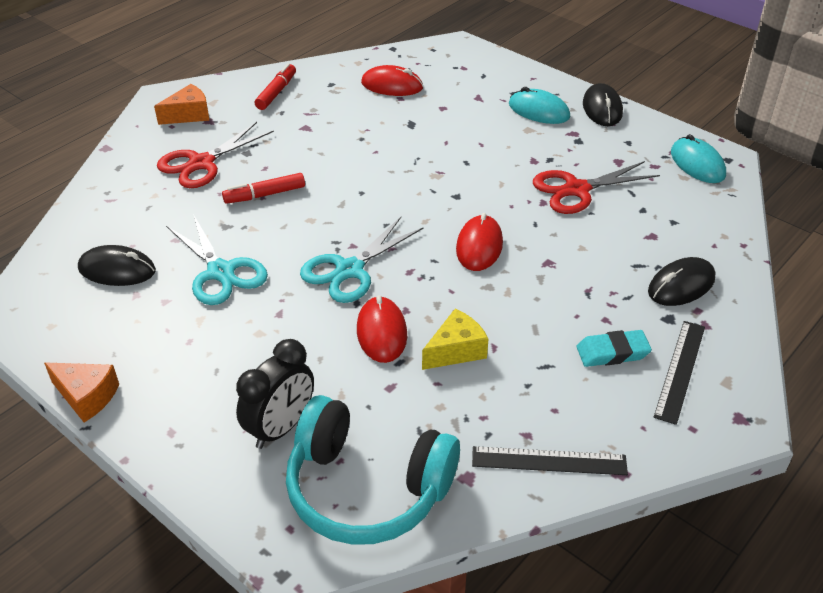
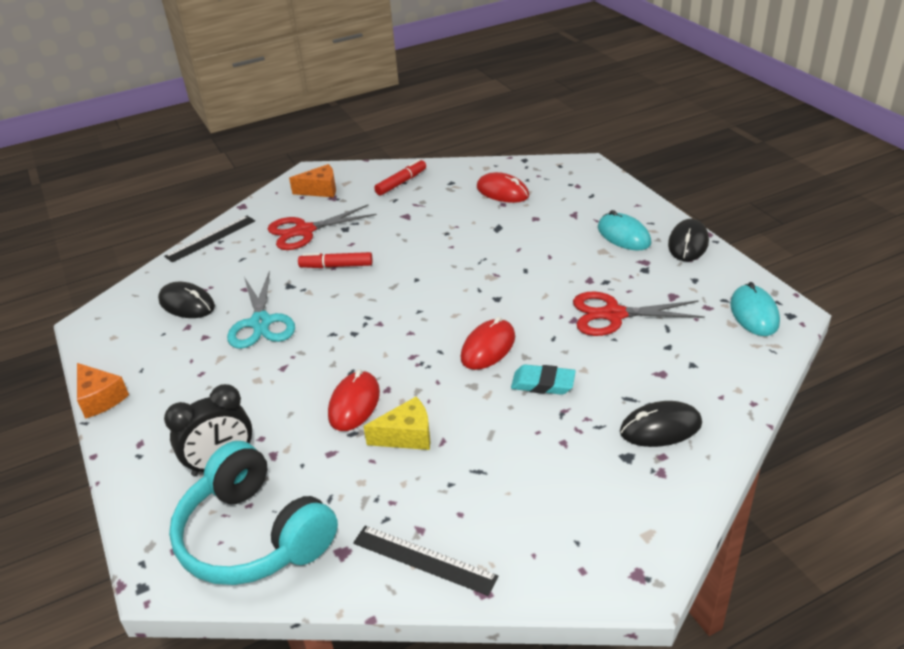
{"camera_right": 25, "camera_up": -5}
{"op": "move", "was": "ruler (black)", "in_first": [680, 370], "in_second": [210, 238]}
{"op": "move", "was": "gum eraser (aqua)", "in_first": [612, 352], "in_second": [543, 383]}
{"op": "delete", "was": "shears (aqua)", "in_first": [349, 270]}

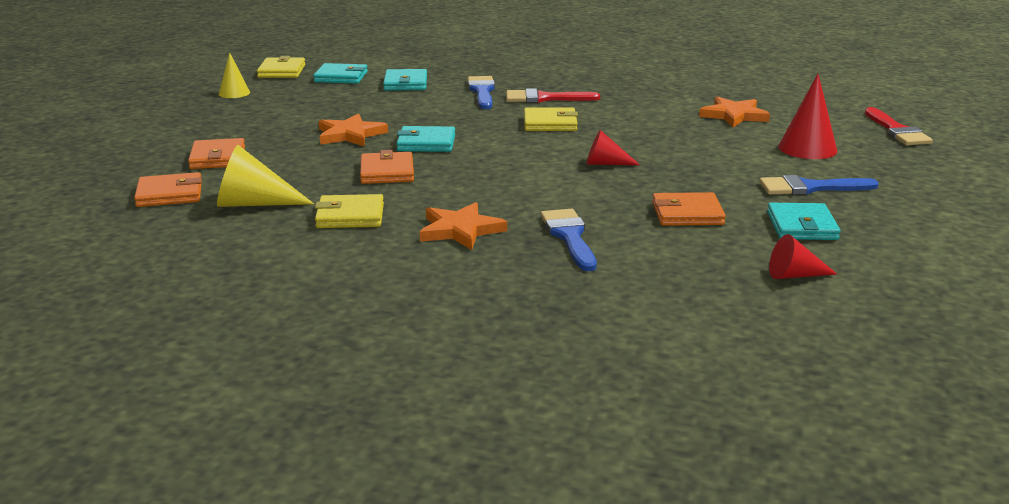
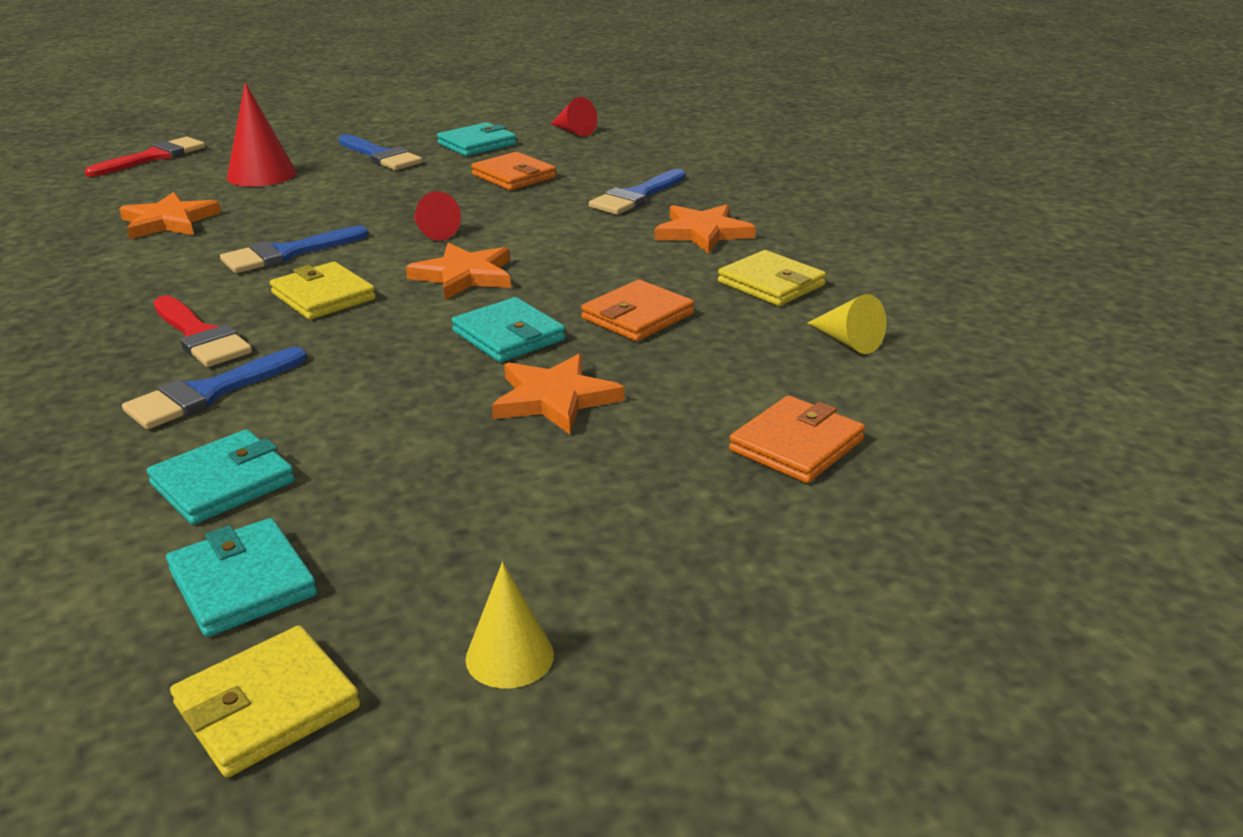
{"camera_right": -130, "camera_up": 5}
{"op": "insert", "now": "brush (blue)", "in_second": [287, 253]}
{"op": "insert", "now": "star (orange)", "in_second": [464, 276]}
{"op": "resize", "was": "solid cone (yellow)", "in_first": [254, 204], "in_second": [847, 341], "ratio": 0.62}
{"op": "delete", "was": "billfold (orange)", "in_first": [169, 194]}

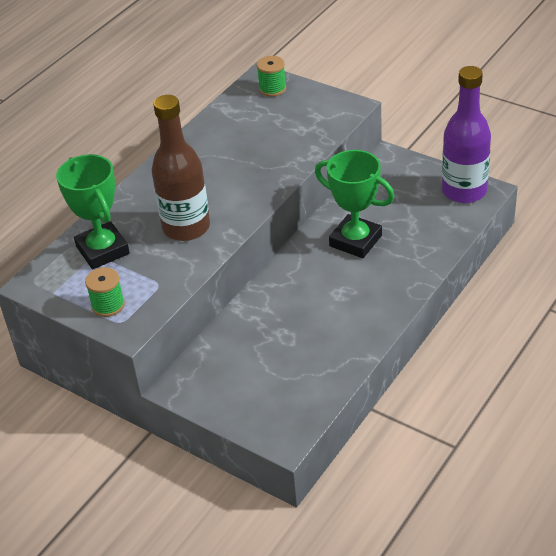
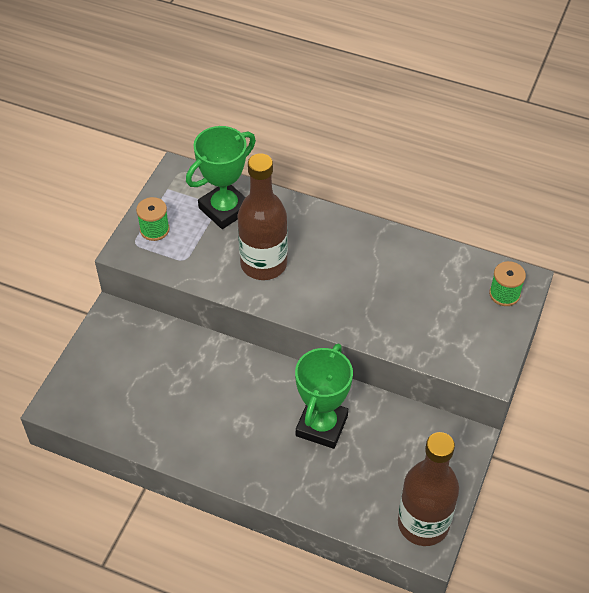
{"camera_right": 75, "camera_up": 10}
{"op": "recolor", "was": "bottle (royal purple)", "now": "bottle (brown)", "in_first": [464, 191], "in_second": [423, 523]}

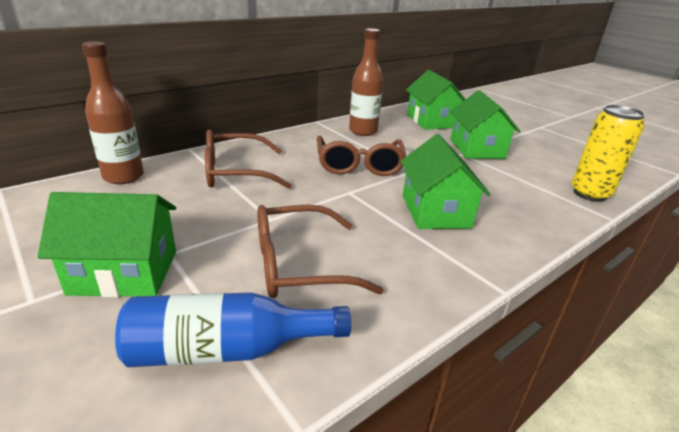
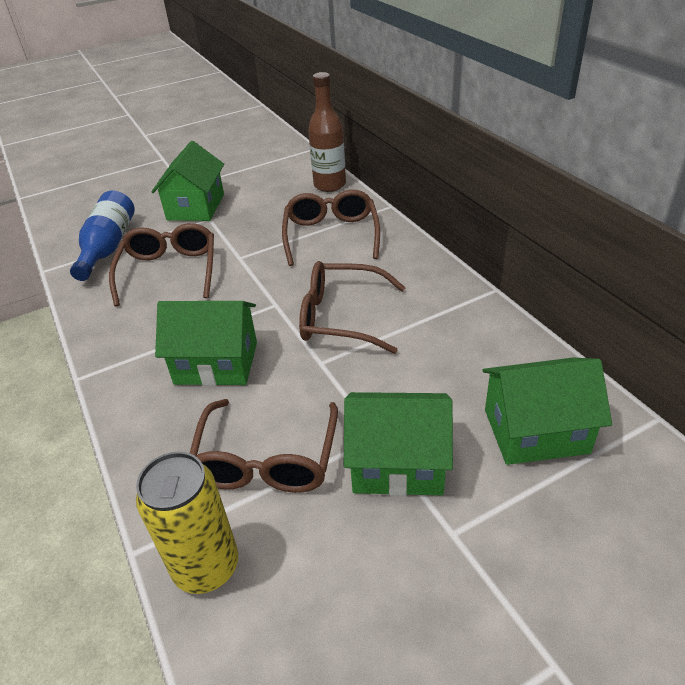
{"camera_right": 105, "camera_up": 10}
{"op": "insert", "now": "glasses (brown)", "in_second": [266, 460]}
{"op": "delete", "was": "bottle (brown)", "in_first": [363, 131]}

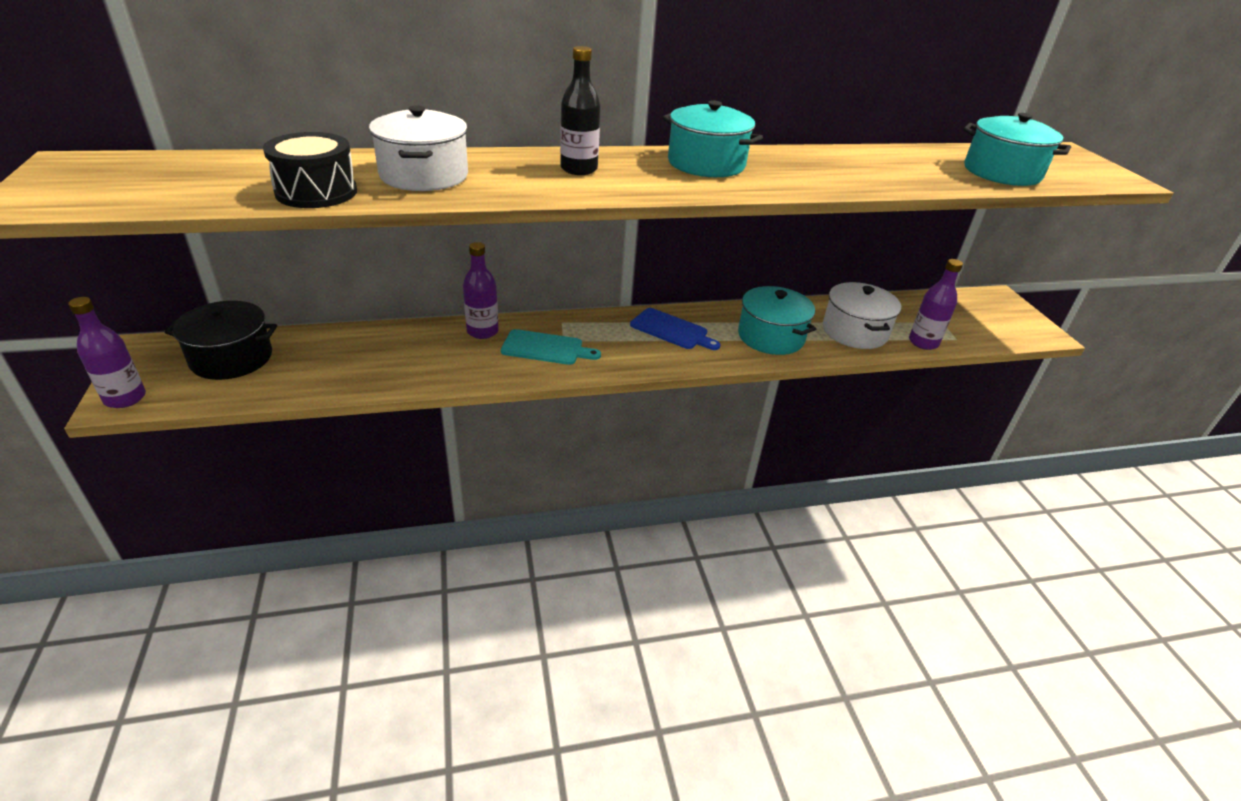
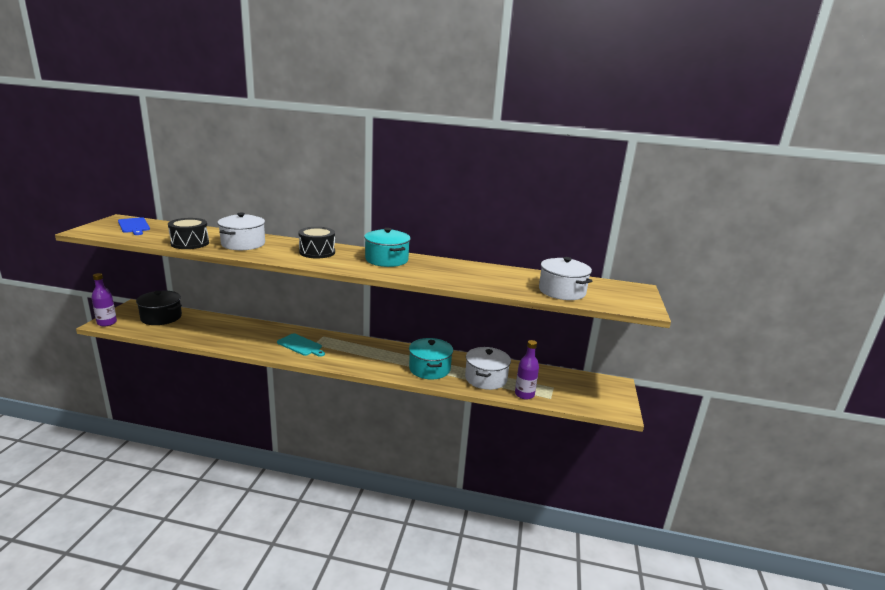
{"camera_right": 25, "camera_up": -15}
{"op": "move", "was": "bread board (blue)", "in_first": [672, 330], "in_second": [134, 226]}
{"op": "replace", "was": "bottle (black)", "now": "drum (black)", "in_first": [579, 169], "in_second": [317, 252]}
{"op": "recolor", "was": "pot (aqua)", "now": "pot (snow-white)", "in_first": [1002, 172], "in_second": [562, 291]}
{"op": "delete", "was": "bottle (royal purple)", "in_first": [482, 331]}

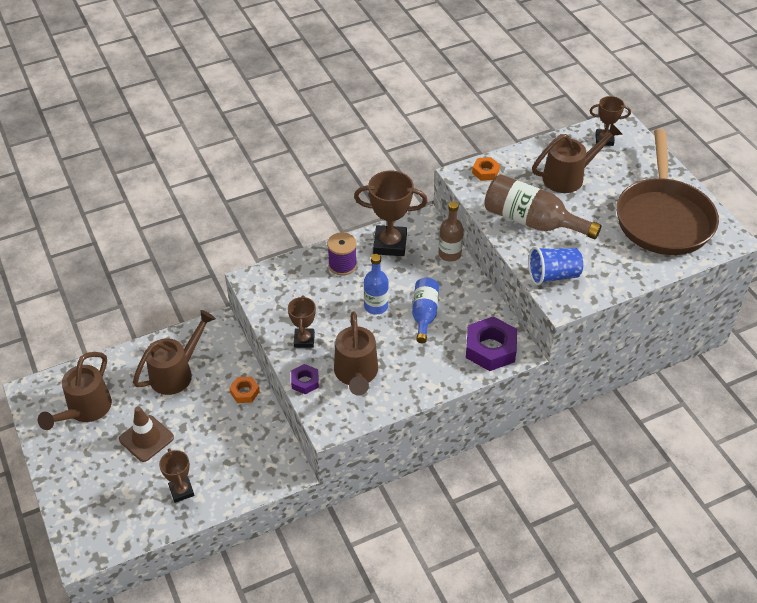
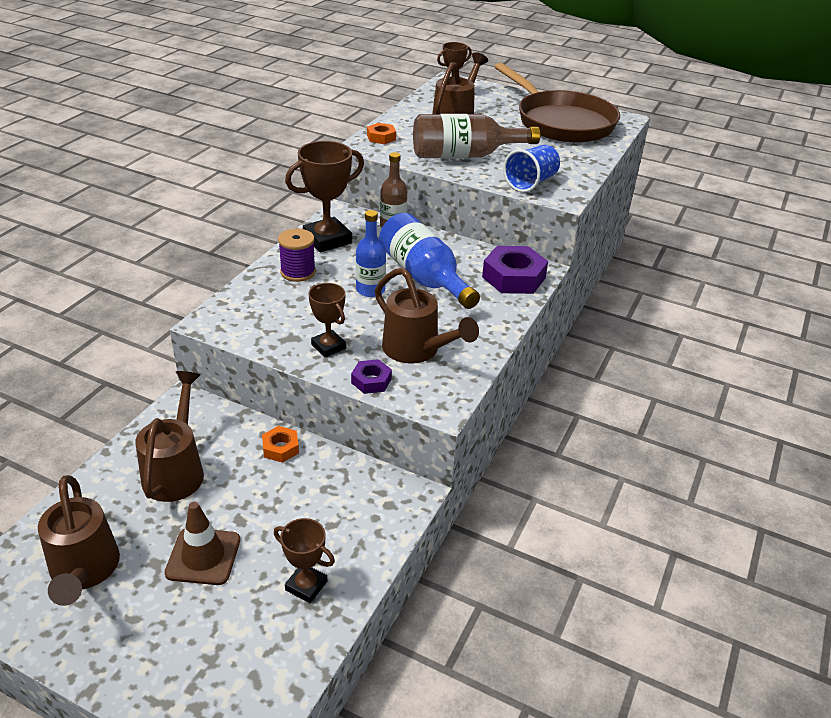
{"camera_right": -40, "camera_up": -10}
{"op": "resize", "was": "bottle (blue)", "in_first": [424, 314], "in_second": [424, 277], "ratio": 1.6}

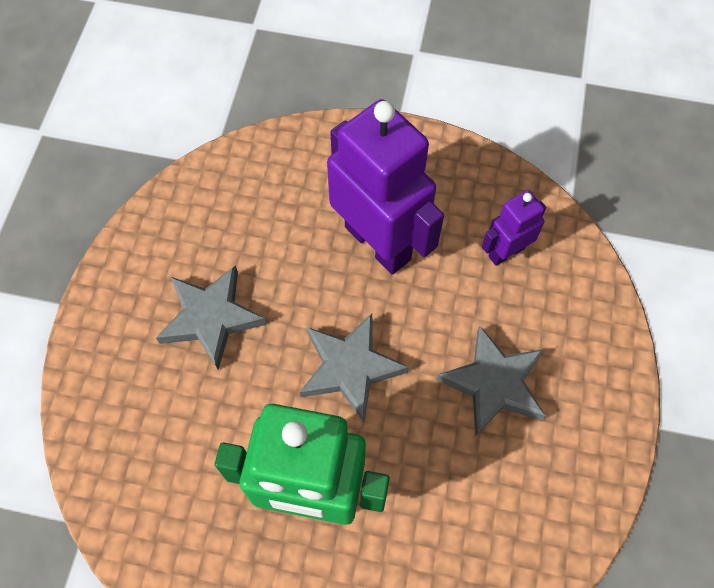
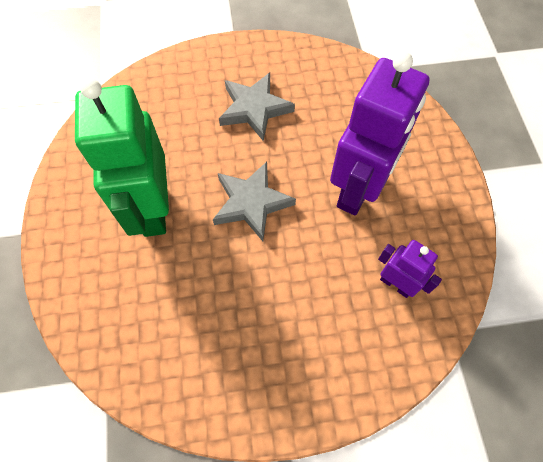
{"camera_right": 70, "camera_up": 0}
{"op": "delete", "was": "star (gray)", "in_first": [494, 384]}

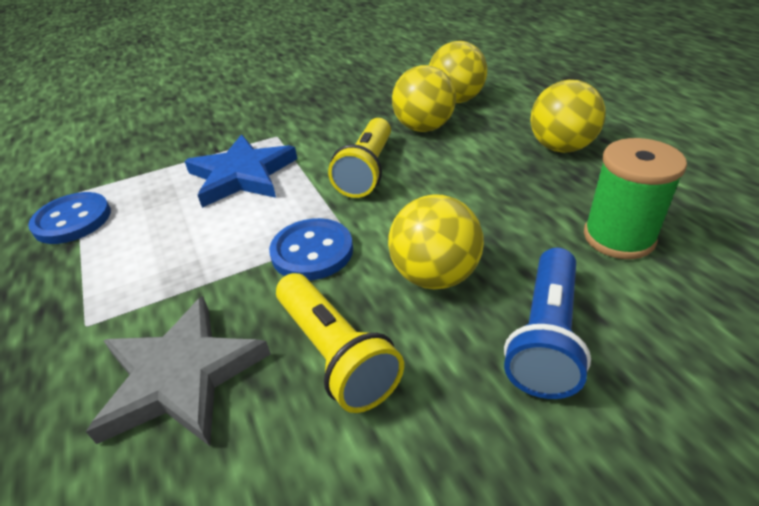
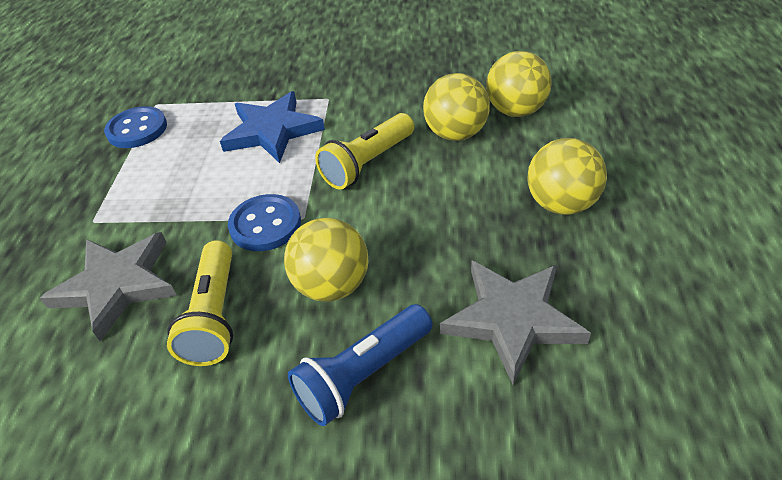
{"camera_right": 30, "camera_up": 5}
{"op": "replace", "was": "reel of thread (emerald)", "now": "star (gray)", "in_first": [618, 237], "in_second": [512, 319]}

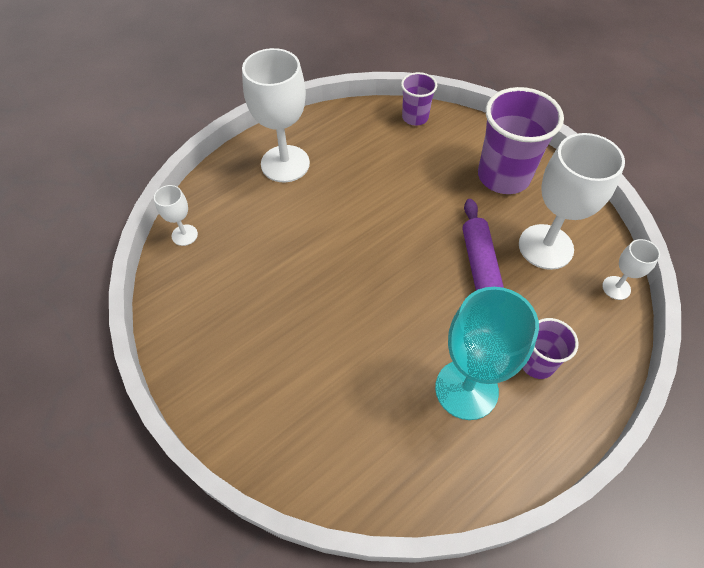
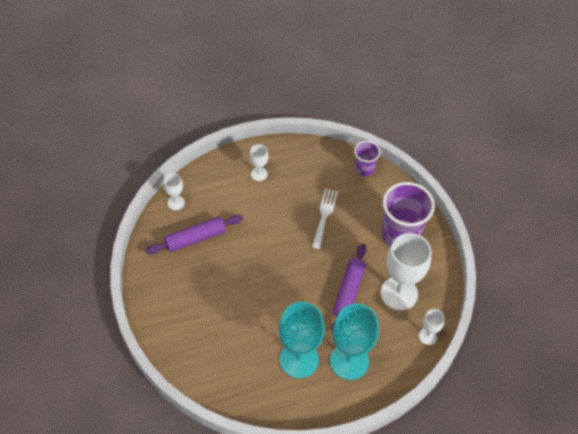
{"camera_right": 20, "camera_up": 0}
{"op": "insert", "now": "dough roller (royal purple)", "in_second": [195, 238]}
{"op": "resize", "was": "goblet (snow-white)", "in_first": [285, 164], "in_second": [259, 174], "ratio": 0.48}
{"op": "insert", "now": "fork (snow-white)", "in_second": [324, 215]}
{"op": "replace", "was": "tumbler (royal purple)", "now": "goblet (aqua)", "in_first": [537, 363], "in_second": [349, 361]}

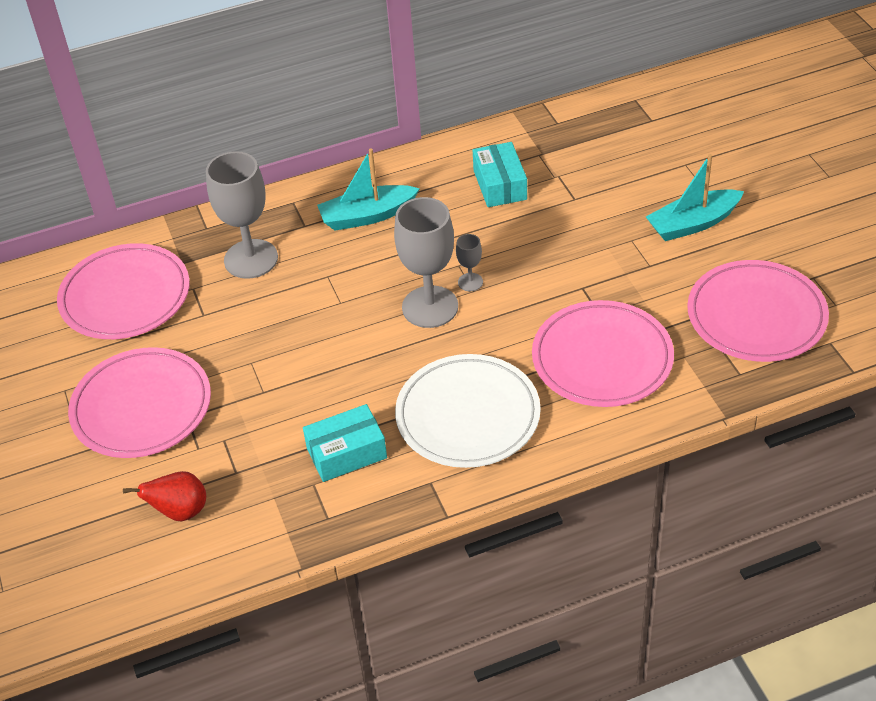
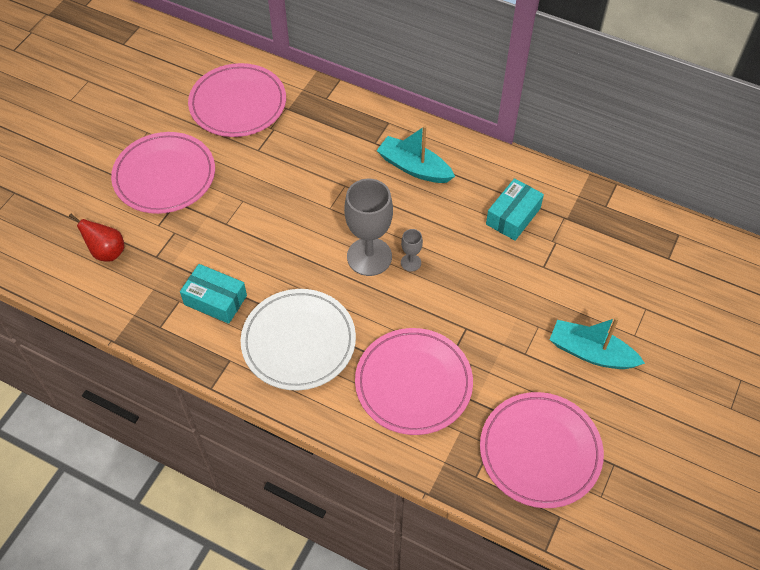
{"camera_right": 45, "camera_up": 10}
{"op": "delete", "was": "goblet (gray)", "in_first": [251, 259]}

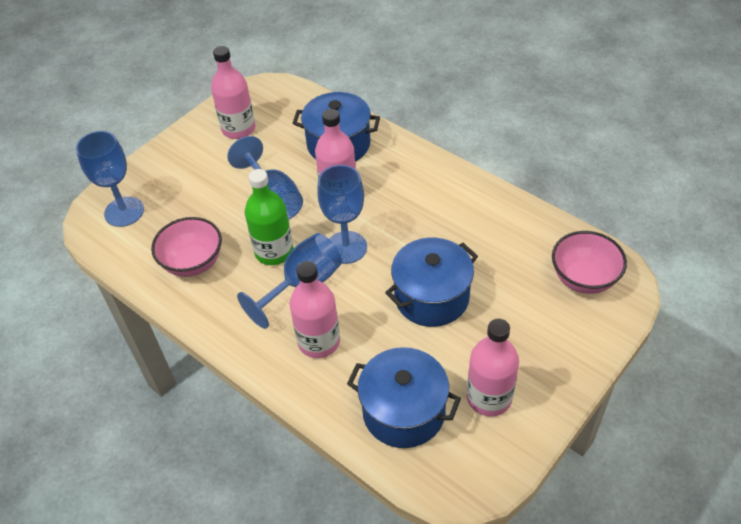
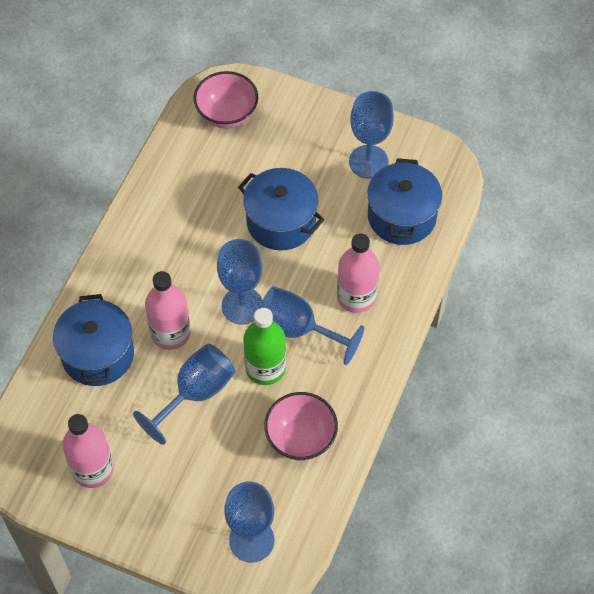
{"camera_right": -110, "camera_up": 10}
{"op": "replace", "was": "bottle (rose-pink)", "now": "goblet (blue)", "in_first": [489, 397], "in_second": [368, 162]}

